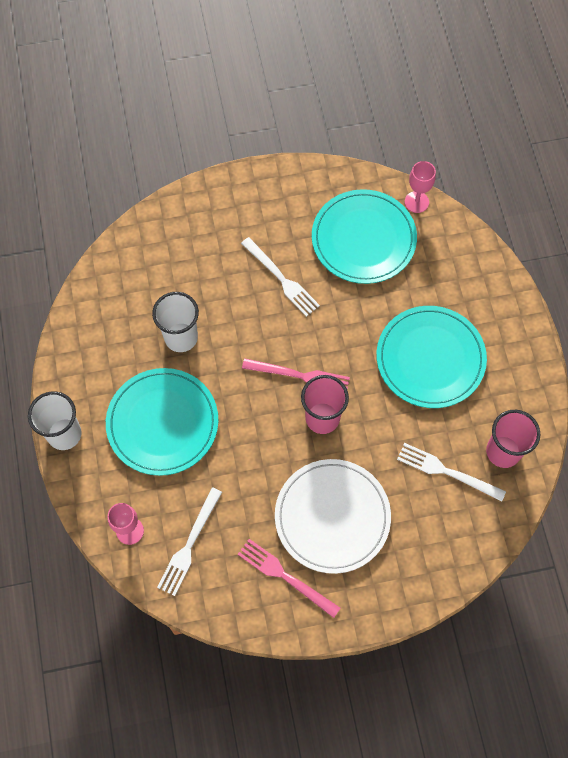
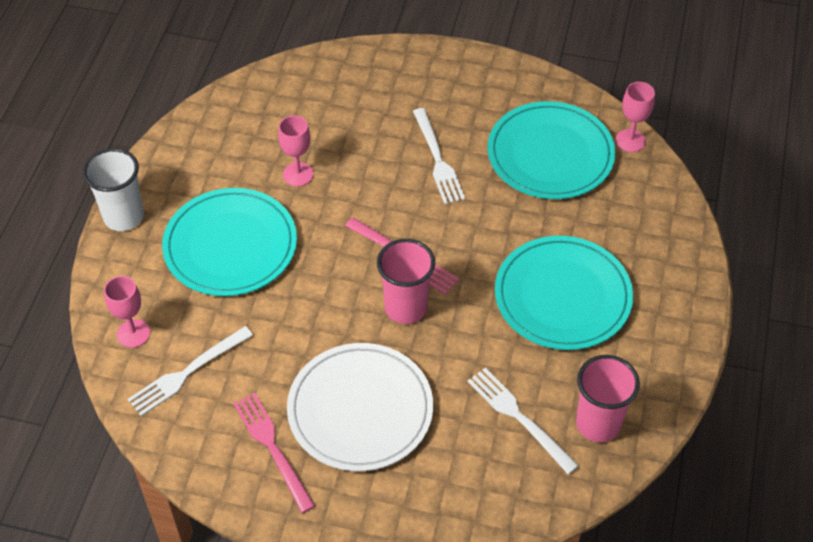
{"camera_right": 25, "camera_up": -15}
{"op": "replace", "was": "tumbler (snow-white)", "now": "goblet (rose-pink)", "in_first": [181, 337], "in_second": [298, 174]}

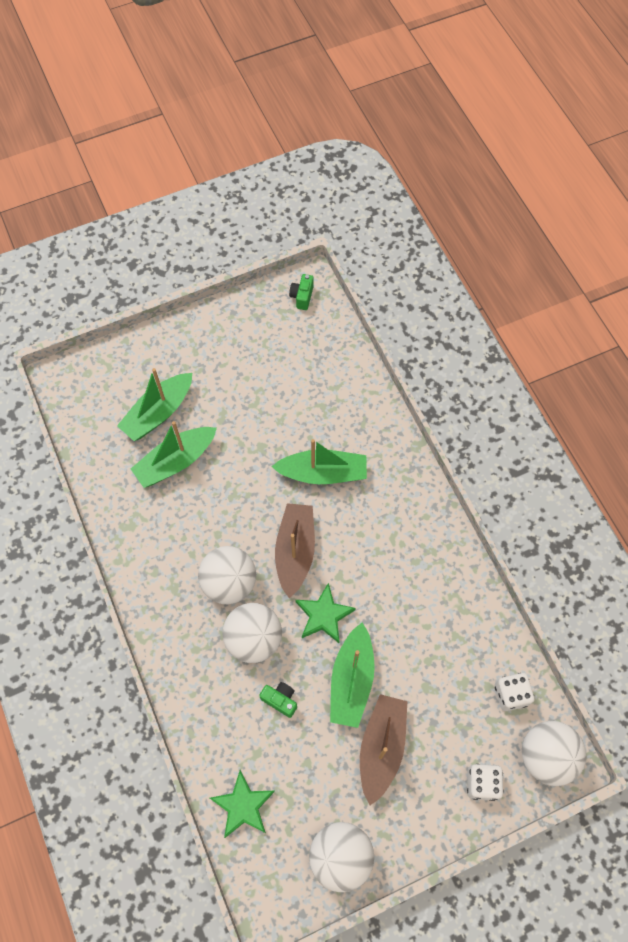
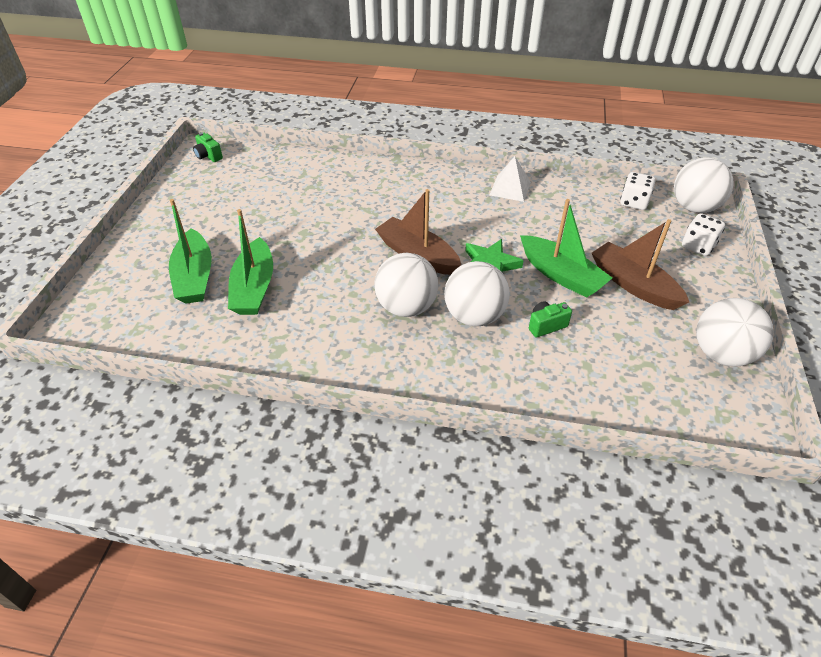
{"camera_right": -55, "camera_up": -20}
{"op": "insert", "now": "pyramid shape (snow-white)", "in_second": [510, 188]}
{"op": "delete", "was": "star (emerald)", "in_first": [243, 806]}
{"op": "delete", "was": "boat (emerald)", "in_first": [323, 473]}

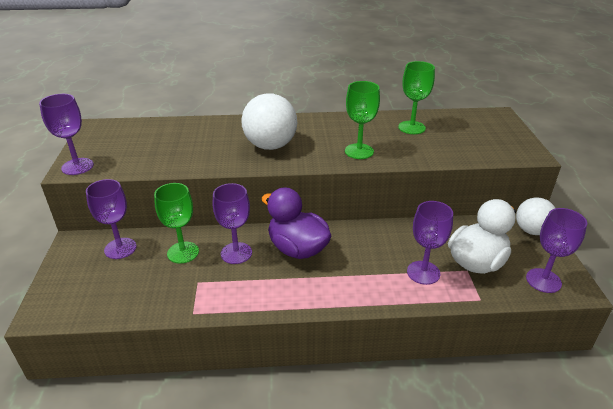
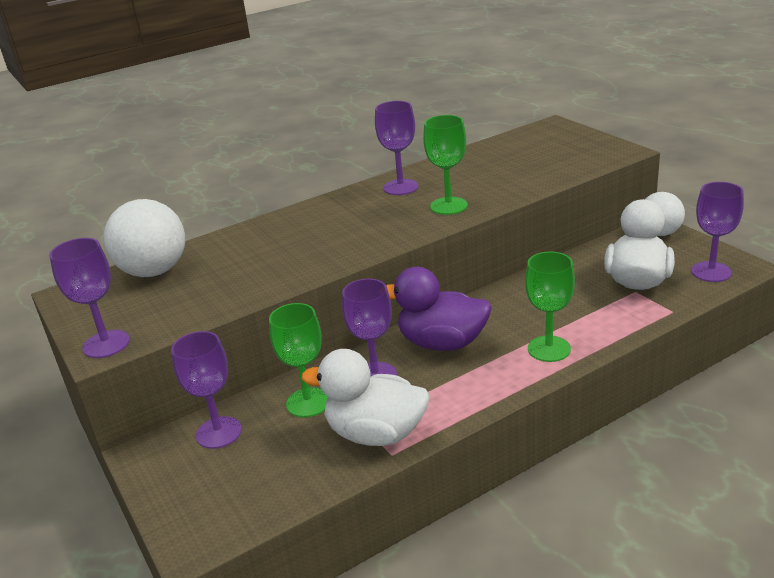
{"camera_right": -25, "camera_up": -5}
{"op": "move", "was": "ball (snow-white)", "in_first": [270, 146], "in_second": [154, 271]}
{"op": "insert", "now": "rubber duck (snow-white)", "in_second": [376, 433]}
{"op": "move", "was": "goblet (royal purple)", "in_first": [423, 272], "in_second": [400, 187]}
{"op": "move", "was": "goblet (emerald)", "in_first": [411, 127], "in_second": [549, 349]}

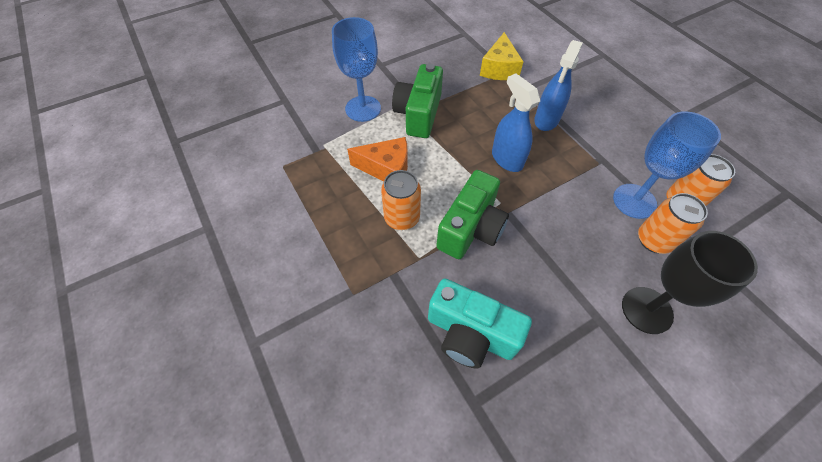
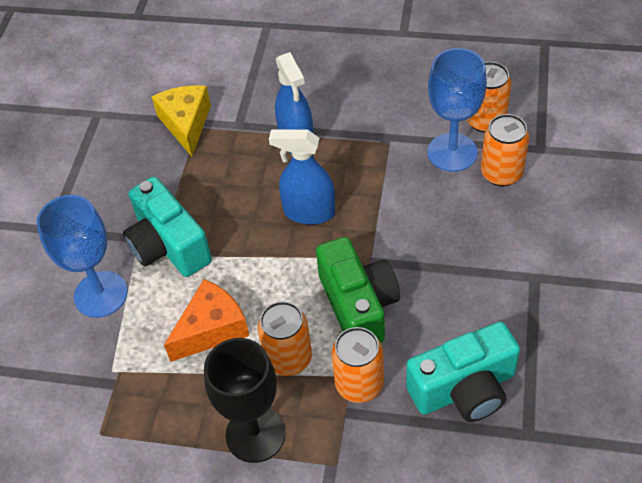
{"camera_right": -45, "camera_up": -5}
{"op": "recolor", "was": "compact camera (emerald)", "now": "compact camera (aqua)", "in_first": [418, 114], "in_second": [168, 246]}
{"op": "rotate", "was": "cheese (yellow)", "in_first": [499, 68], "in_second": [186, 124], "clockwise": -150}
{"op": "move", "was": "goblet (black)", "in_first": [647, 310], "in_second": [255, 434]}
{"op": "insert", "now": "tin (orange)", "in_second": [359, 384]}

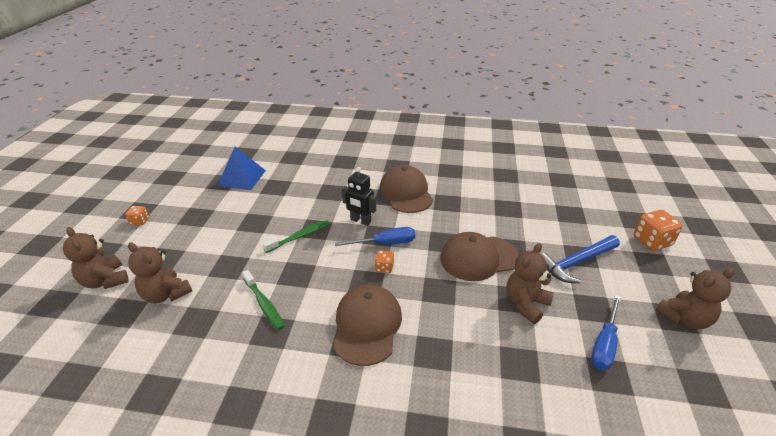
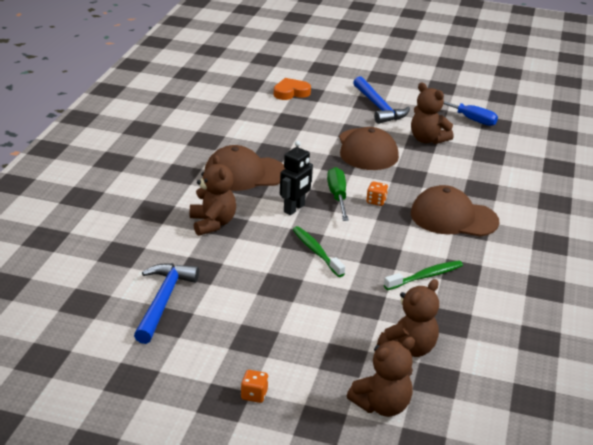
{"camera_right": -85, "camera_up": -5}
{"op": "replace", "was": "pyramid shape (blue)", "now": "carpenter's hammer (blue)", "in_first": [242, 178], "in_second": [163, 301]}
{"op": "move", "was": "teddy (brown)", "in_first": [684, 318], "in_second": [212, 223]}
{"op": "insert", "now": "heart (orange)", "in_second": [291, 93]}
{"op": "recolor", "was": "screwdriver (blue)", "now": "screwdriver (emerald)", "in_first": [385, 243], "in_second": [337, 197]}
{"op": "delete", "was": "die (orange)", "in_first": [652, 241]}

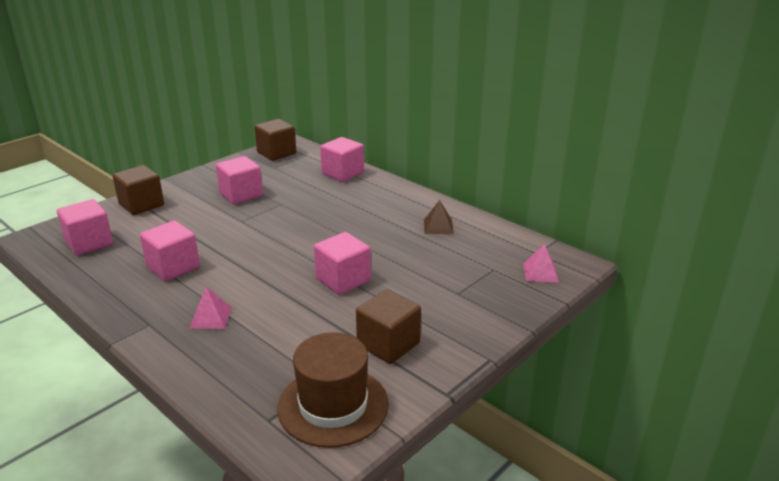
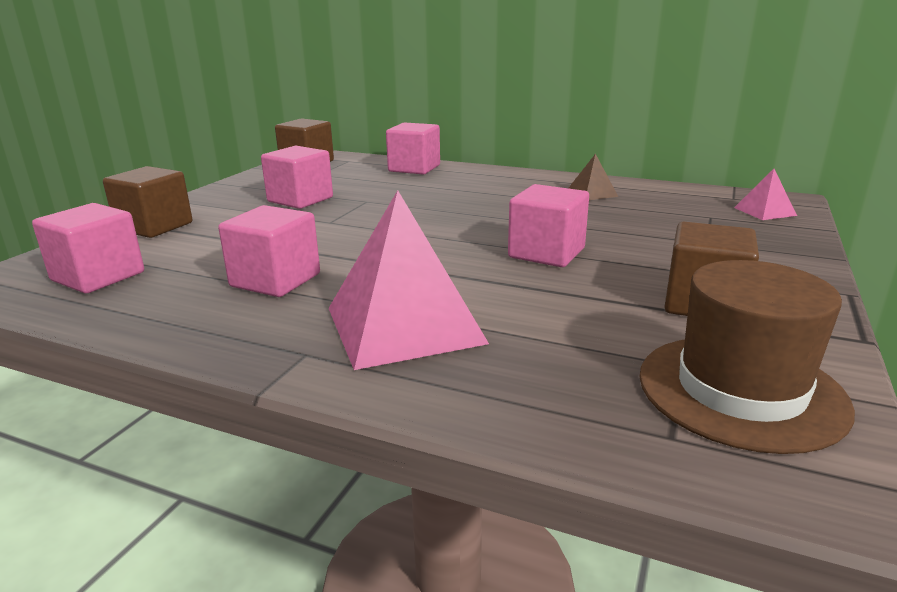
{"camera_right": -20, "camera_up": -5}
{"op": "resize", "was": "pyramid shape (rose-pink)", "in_first": [211, 317], "in_second": [404, 325], "ratio": 2.14}

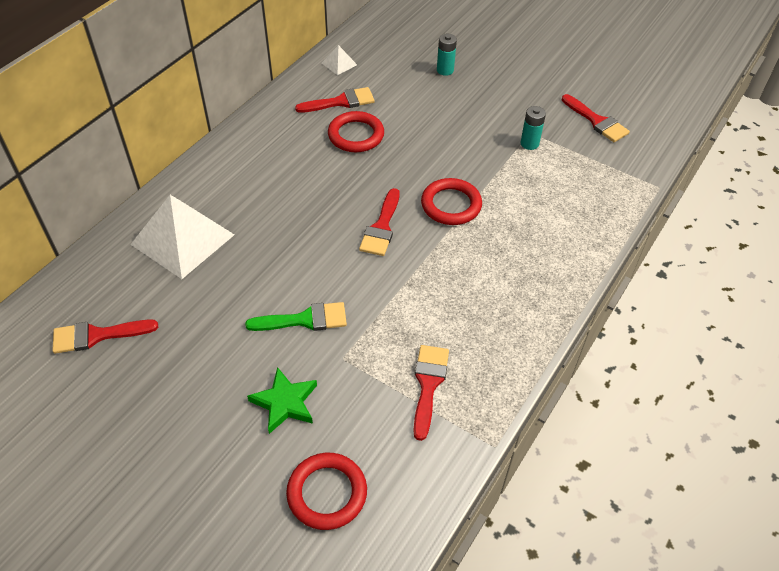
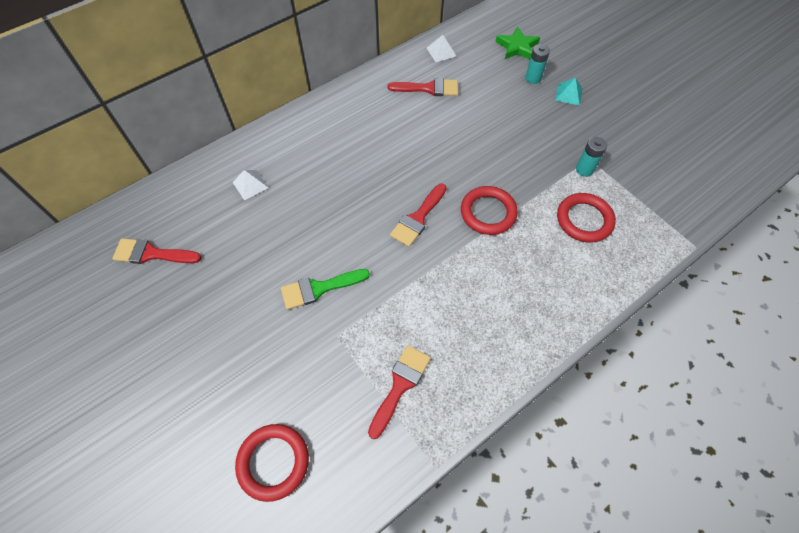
{"camera_right": 20, "camera_up": 10}
{"op": "resize", "was": "pyramid shape (snow-white)", "in_first": [183, 239], "in_second": [250, 185], "ratio": 0.43}
{"op": "rotate", "was": "brush (emerald)", "in_first": [305, 319], "in_second": [319, 289], "clockwise": 150}
{"op": "move", "was": "star (emerald)", "in_first": [285, 403], "in_second": [517, 47]}
{"op": "insert", "now": "pyramid shape (aqua)", "in_second": [569, 94]}
{"op": "move", "was": "hoop (red)", "in_first": [356, 135], "in_second": [584, 220]}
{"op": "delete", "was": "brush (red)", "in_first": [597, 121]}

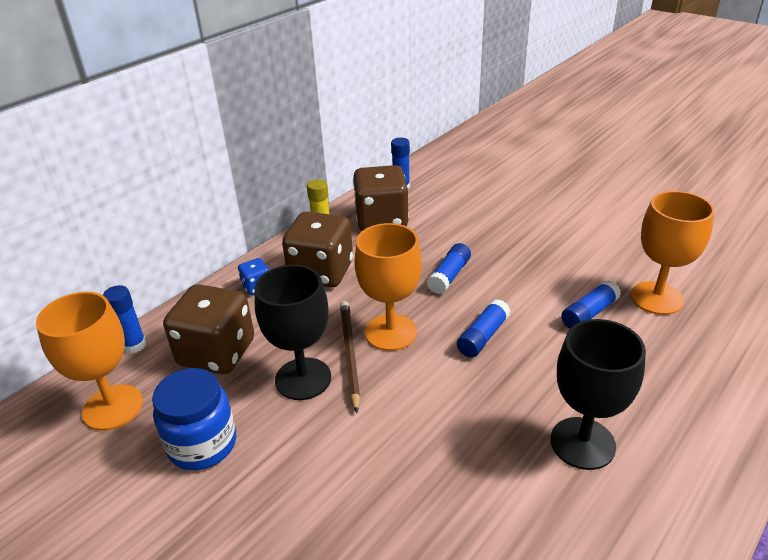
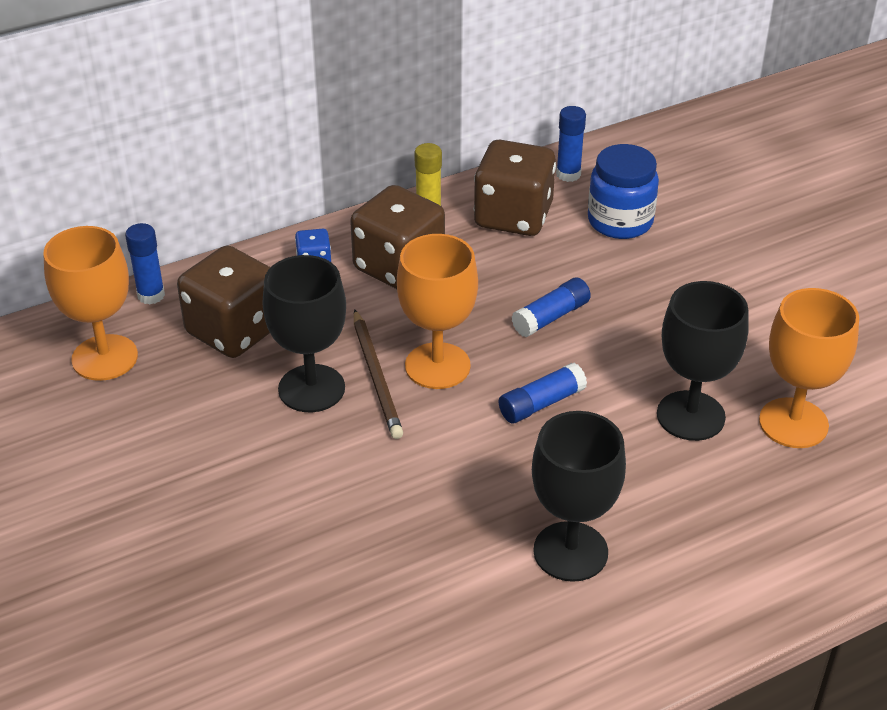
{"camera_right": 20, "camera_up": 5}
{"op": "rotate", "was": "wooden pencil (brown)", "in_first": [349, 354], "in_second": [376, 377], "clockwise": 150}
{"op": "move", "was": "preserve jar (blue)", "in_first": [202, 444], "in_second": [620, 221]}
{"op": "replace", "was": "glue (blue)", "now": "goblet (black)", "in_first": [589, 313], "in_second": [690, 416]}

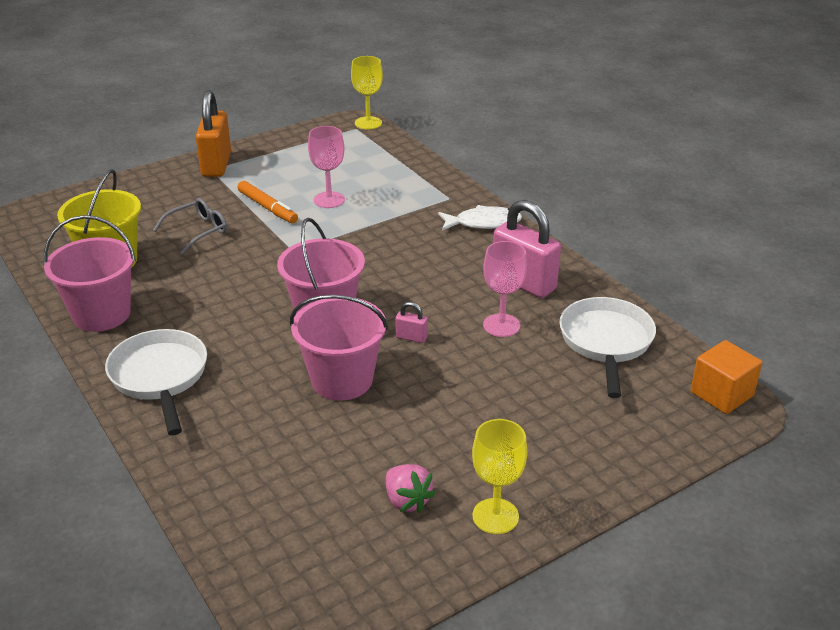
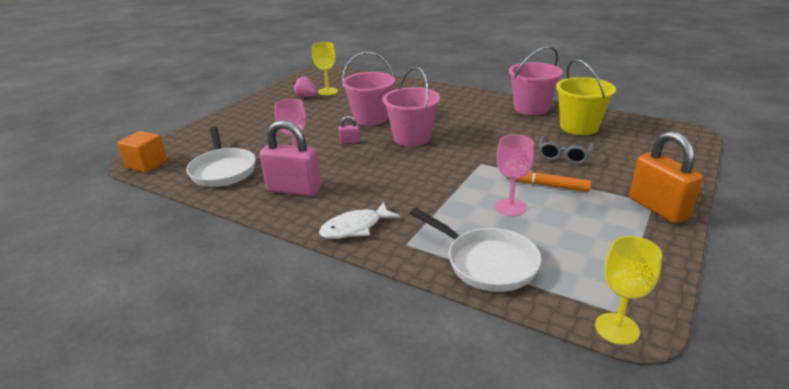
{"camera_right": 155, "camera_up": -5}
{"op": "move", "was": "goblet (yellow)", "in_first": [495, 516], "in_second": [327, 91]}
{"op": "move", "was": "frying pan (snow-white)", "in_first": [160, 377], "in_second": [486, 262]}

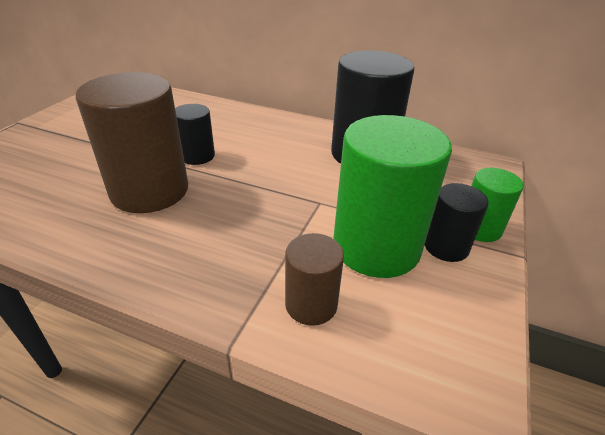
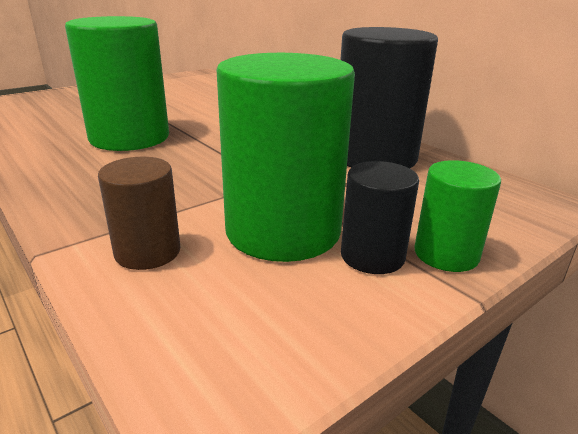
{"camera_right": 30, "camera_up": -10}
{"op": "recolor", "was": "cylinder shape (brown)", "now": "cylinder shape (emerald)", "in_first": [150, 190], "in_second": [129, 138]}
{"op": "delete", "was": "cylinder shape (black)", "in_first": [197, 156]}

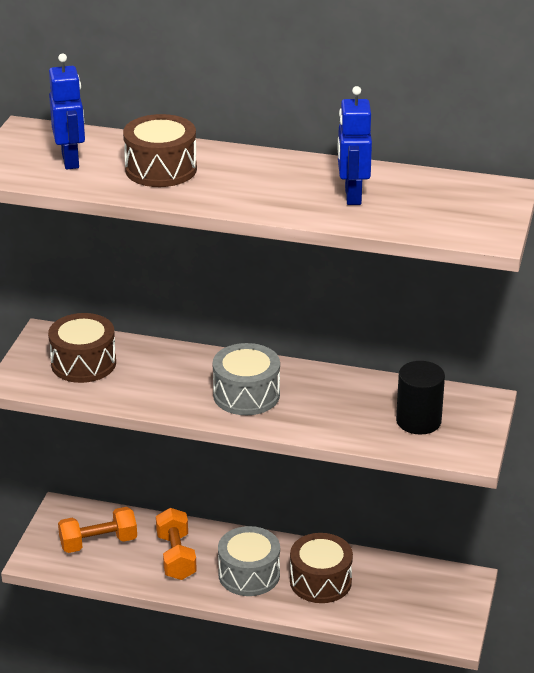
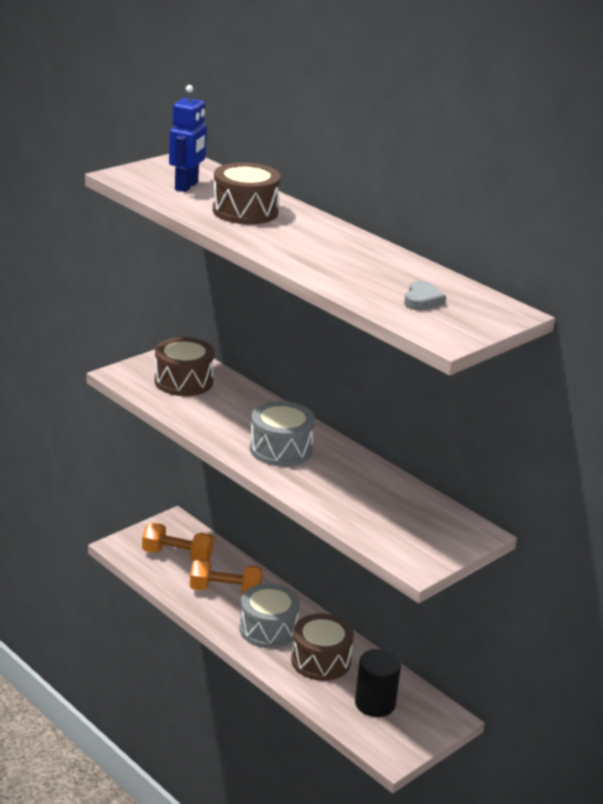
{"camera_right": 30, "camera_up": -5}
{"op": "rotate", "was": "free weight (orange)", "in_first": [176, 556], "in_second": [225, 591], "clockwise": 75}
{"op": "move", "was": "cylinder shape (black)", "in_first": [418, 421], "in_second": [375, 703]}
{"op": "insert", "now": "heart (gray)", "in_second": [422, 300]}
{"op": "delete", "was": "robot (blue)", "in_first": [352, 196]}

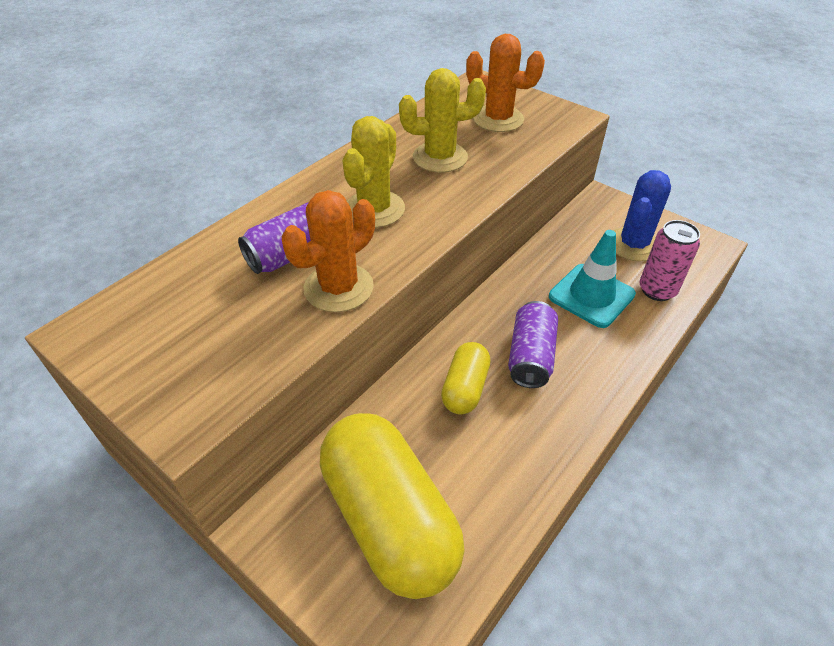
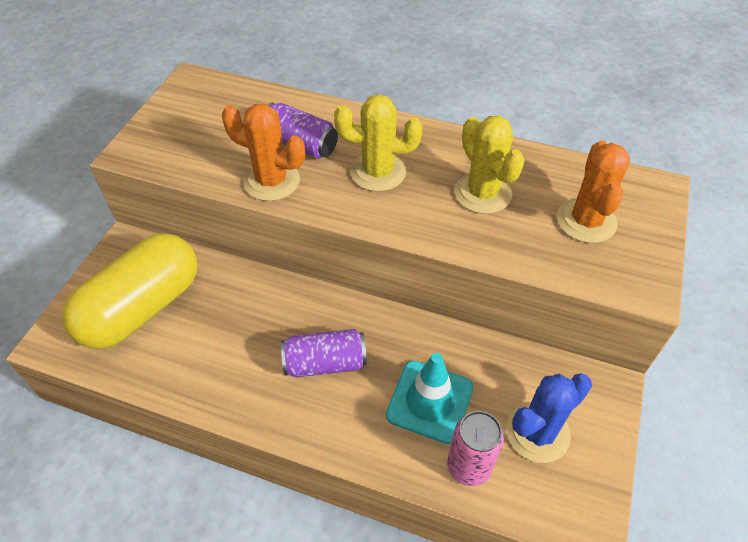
{"camera_right": 70, "camera_up": 5}
{"op": "rotate", "was": "prickly plant (blue)", "in_first": [633, 244], "in_second": [537, 432], "clockwise": -45}
{"op": "delete", "was": "capsule (yellow)", "in_first": [465, 388]}

